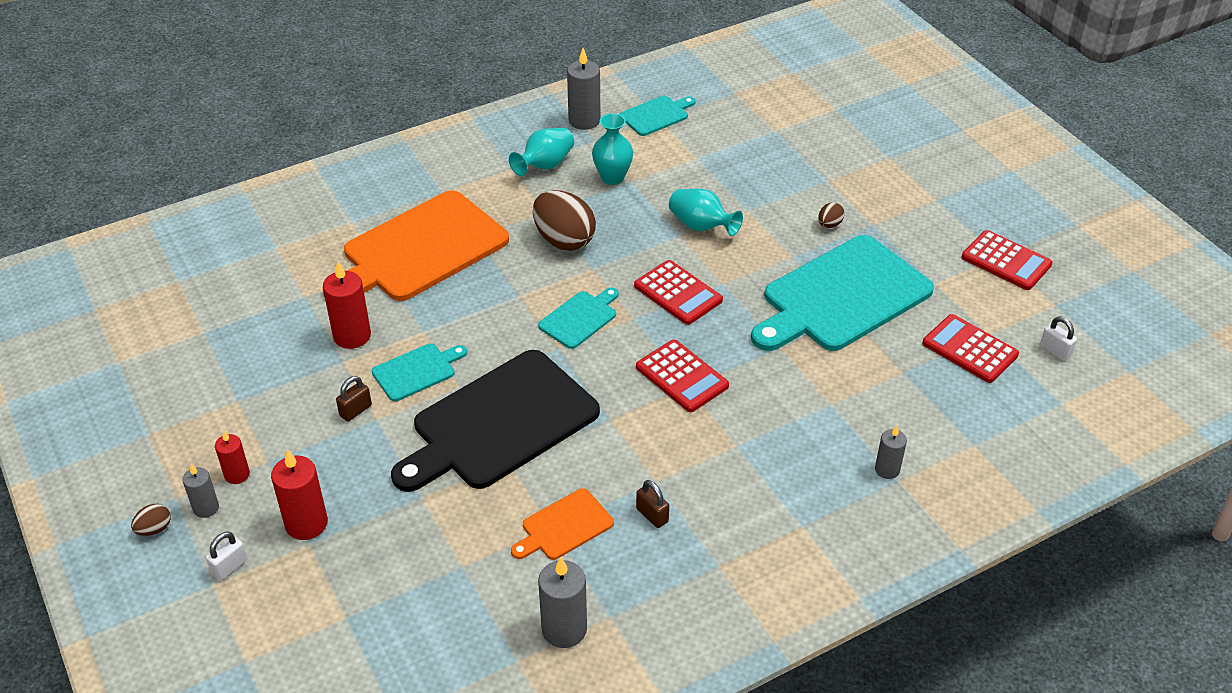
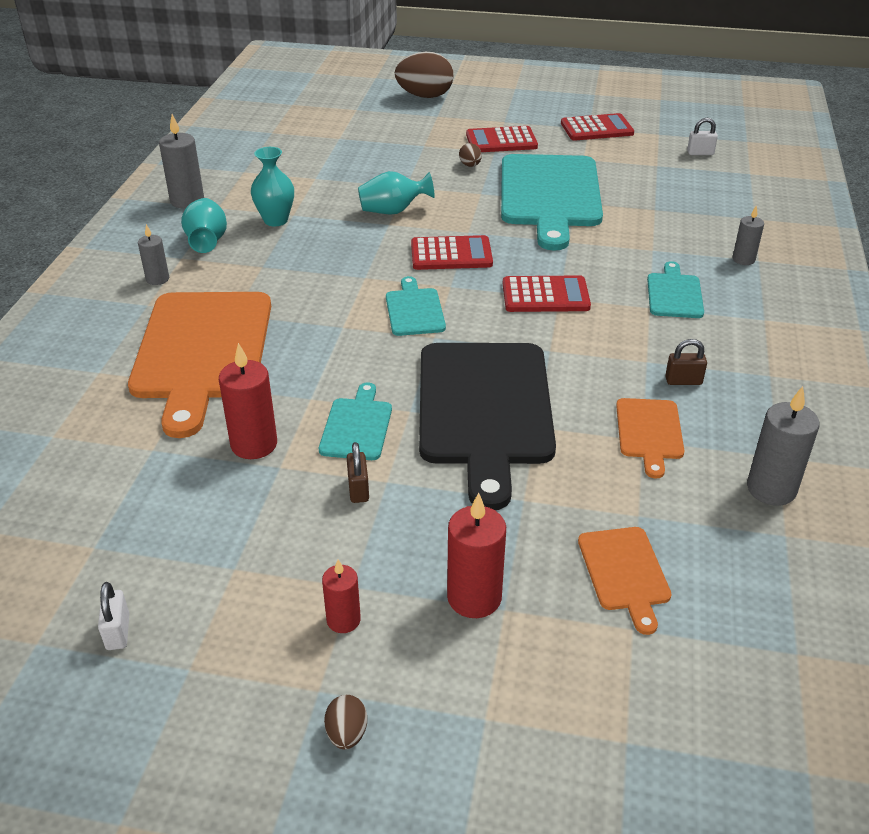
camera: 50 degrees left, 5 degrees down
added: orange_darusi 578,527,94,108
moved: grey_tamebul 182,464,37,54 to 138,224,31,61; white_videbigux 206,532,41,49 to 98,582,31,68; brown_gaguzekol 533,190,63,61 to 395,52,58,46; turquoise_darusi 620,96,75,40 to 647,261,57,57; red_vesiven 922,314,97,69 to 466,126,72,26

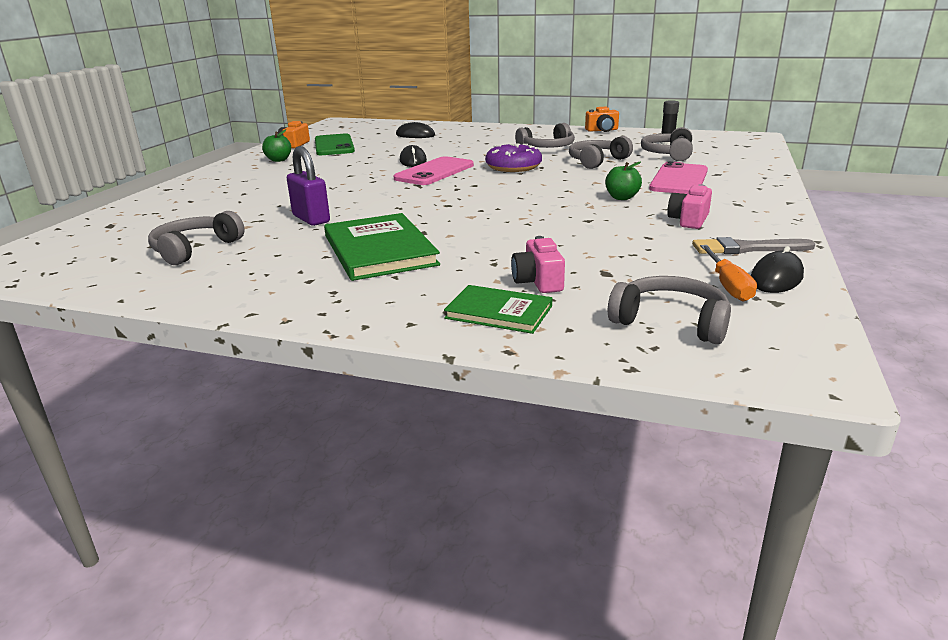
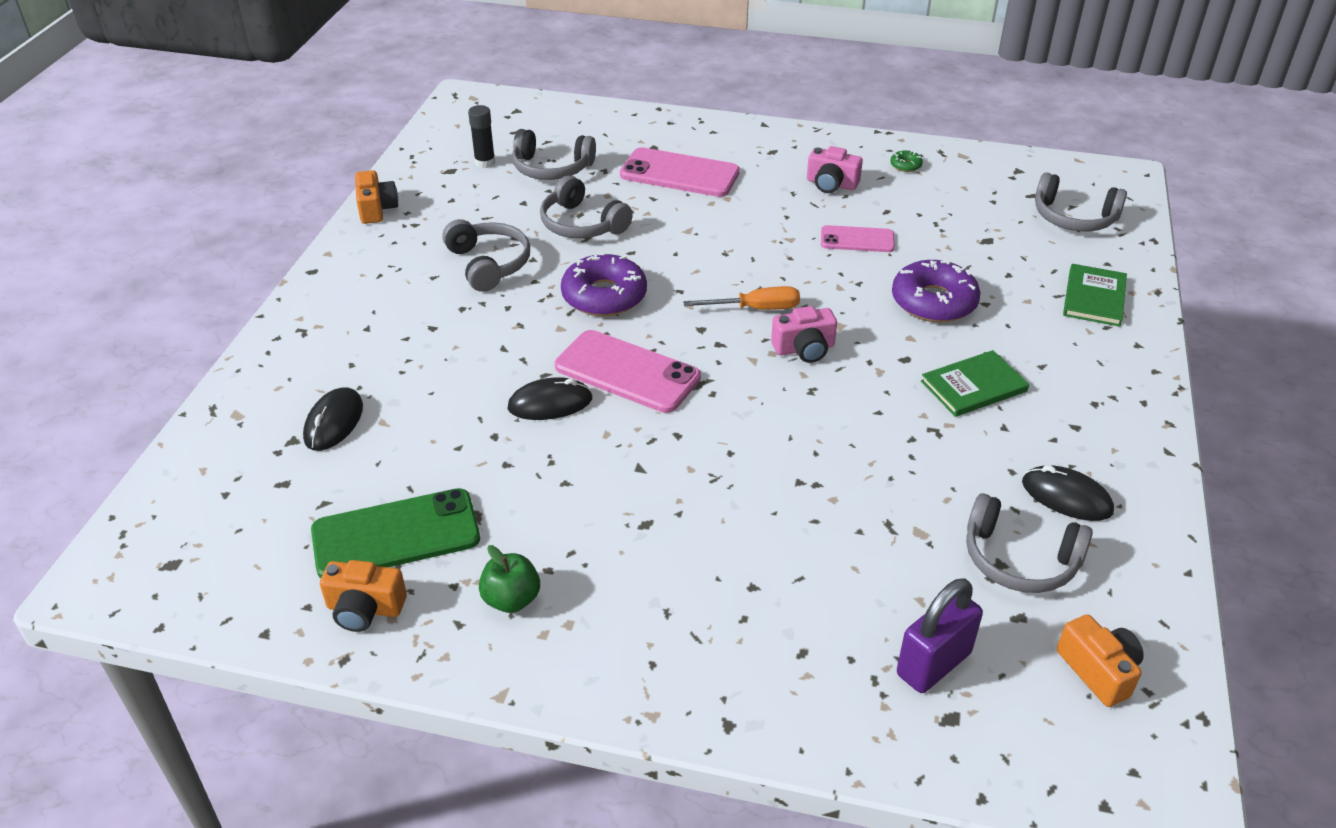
camera: 95 degrees left, 15 degrees up
removed: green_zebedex 605,162,37,38
added: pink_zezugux 821,225,74,27; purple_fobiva 892,259,89,63; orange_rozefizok 1057,614,87,93
moved: purple_videbigux 287,146,43,80 to 897,579,86,114; pink_rozefizok 511,236,54,57 to 771,306,66,57; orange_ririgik 700,245,57,57 to 683,286,117,24; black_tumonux 751,246,53,47 to 1022,465,92,56
replaced: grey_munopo 692,237,123,17 to green_fobiva 890,150,33,22
turned: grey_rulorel 608,276,123,68 = 1035,172,92,59 90 degrees counterclockwise
resized: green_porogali 324,213,116,68 = 921,350,108,67 x0.59

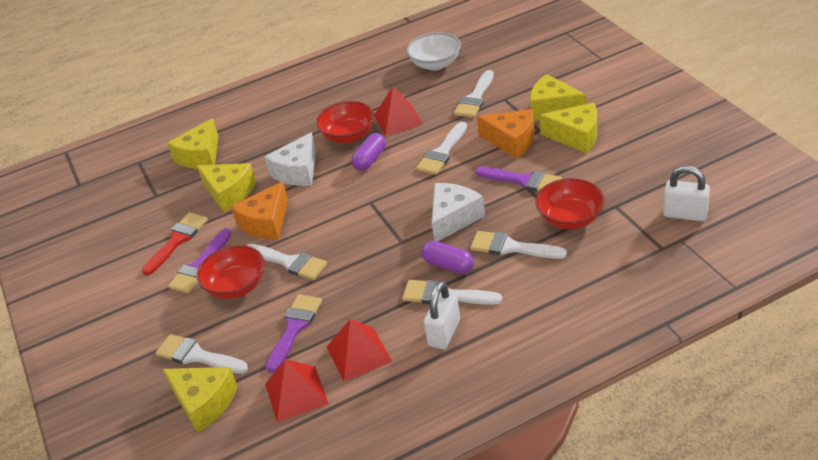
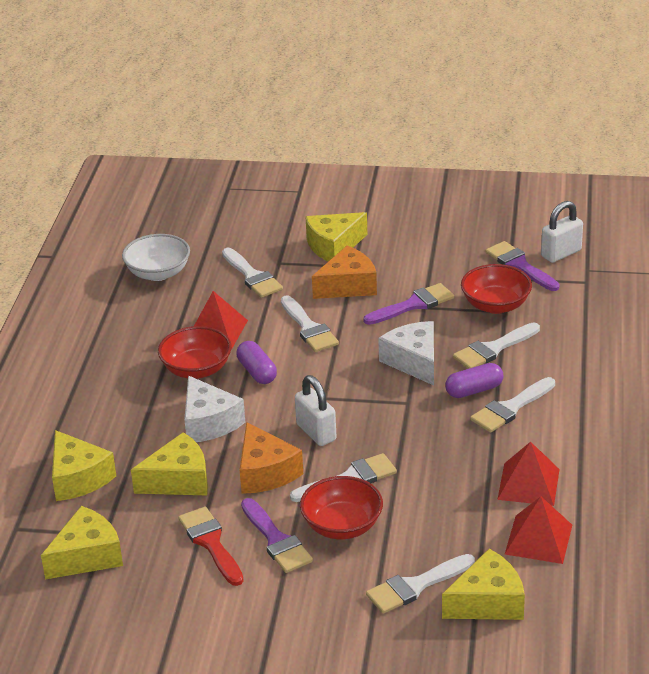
camera: 60 degrees left, 5 degrees down
moved: purple_munopo 266,294,56,79 to 486,241,74,50; white_videbigux 424,281,36,68 to 295,375,41,71; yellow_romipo 539,103,58,50 to 41,506,82,73

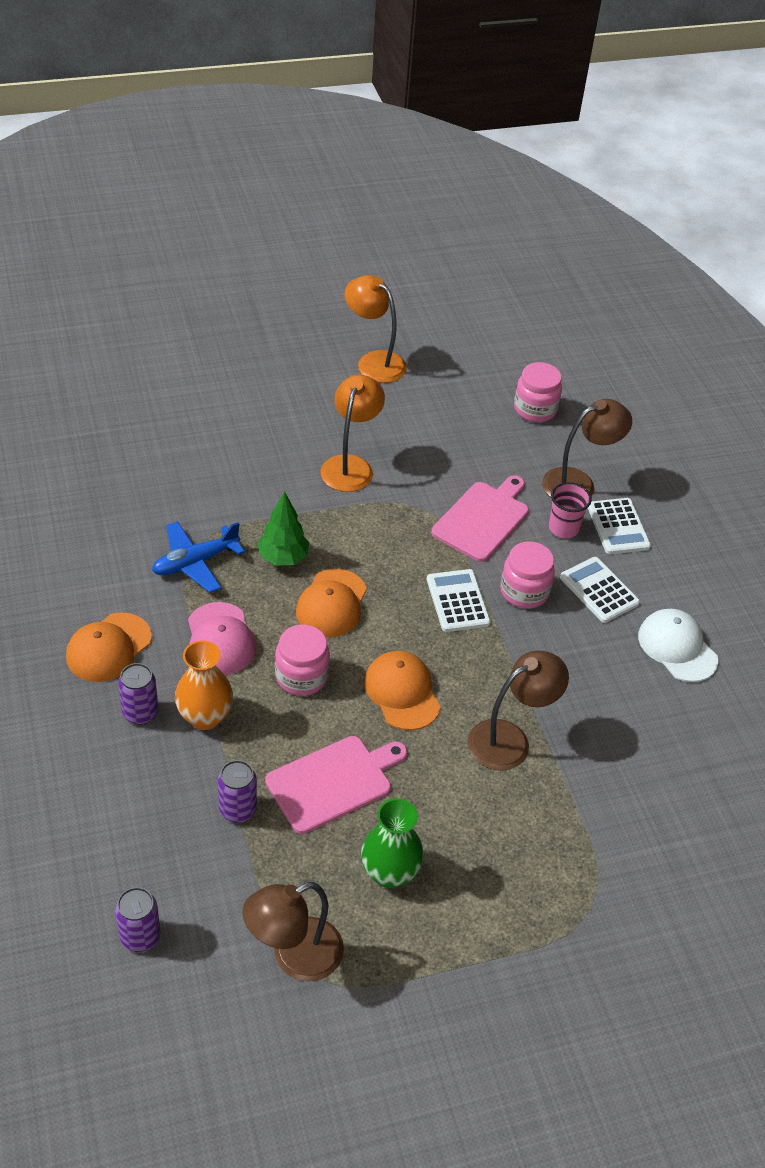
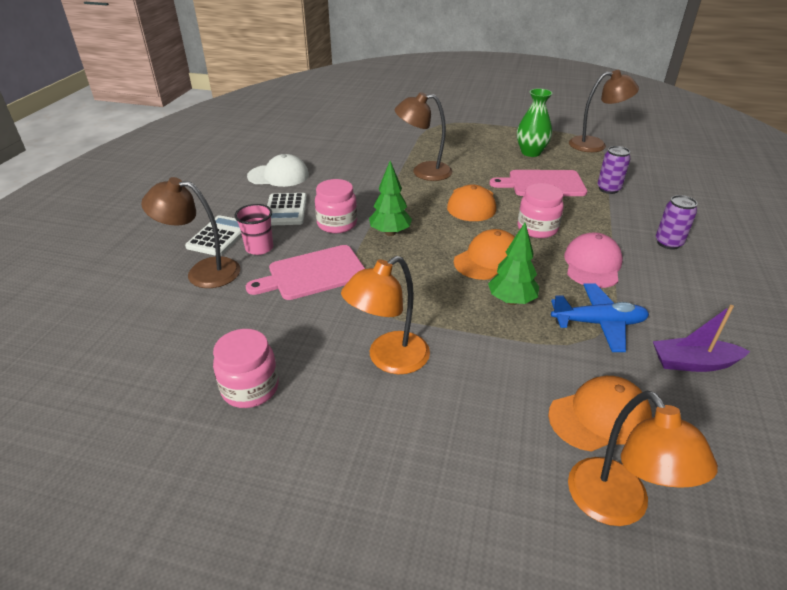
camera: 145 degrees left, 10 degrees down
removed: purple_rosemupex 115,887,45,65; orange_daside 175,640,58,90
added: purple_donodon 653,305,97,67
moved: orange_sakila 66,612,86,70 to 548,376,104,76; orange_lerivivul 345,275,62,108 to 568,391,150,135; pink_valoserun 514,362,48,60 to 213,329,66,79
replaced: white_vesiven 427,569,64,63 to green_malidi 369,161,43,75
turned: white_sakila 638,609,80,73 = 247,154,62,33 90 degrees counterclockwise

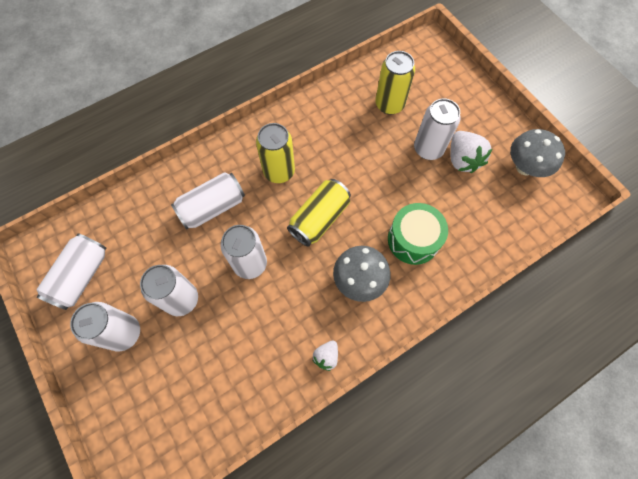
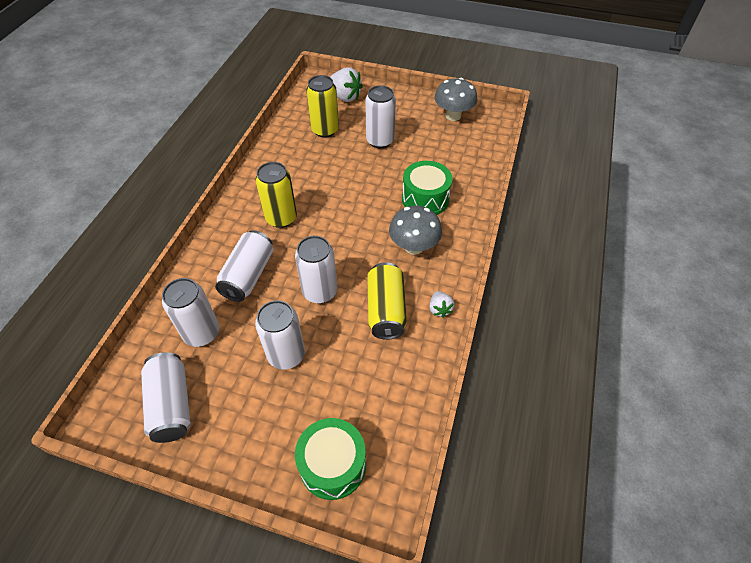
camera: 40 degrees left, 15 degrees down
added: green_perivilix 295,418,71,82
moved: white_rosemupex 70,302,70,50 to 162,278,57,69; yellow_rosemupex 287,179,64,68 to 367,262,40,78; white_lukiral 450,131,42,42 to 330,67,33,35

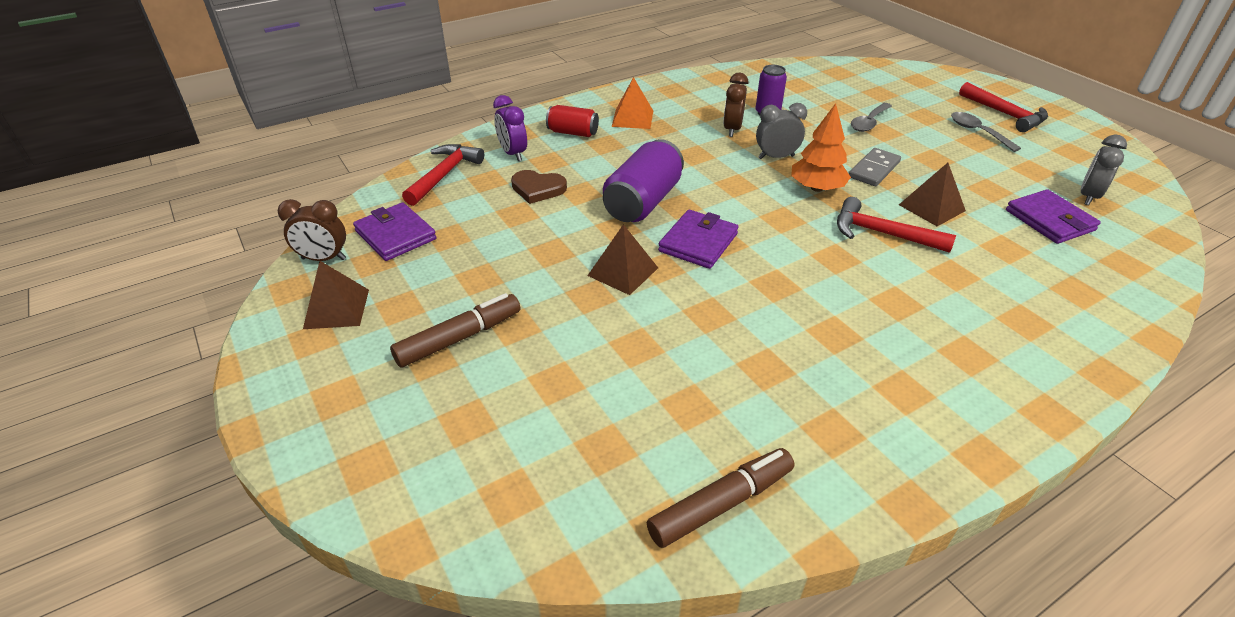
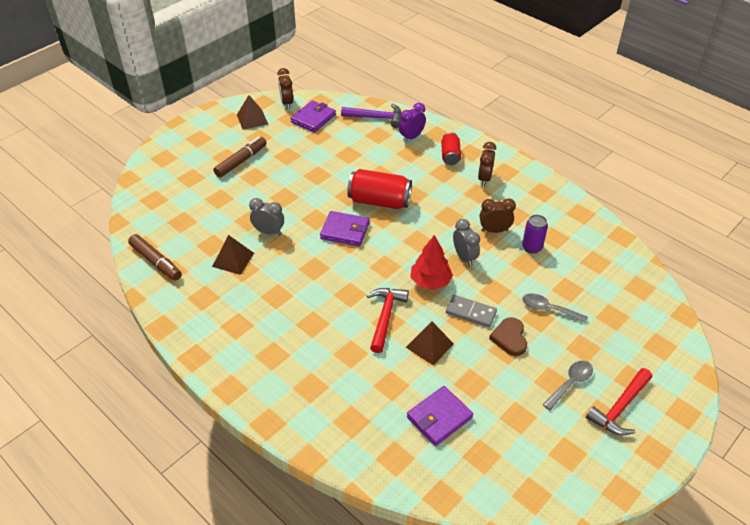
camera: 75 degrees right, 5 degrees up
moved: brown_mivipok 511,170,56,34 to 489,317,38,39; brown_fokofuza 587,224,71,71 to 212,235,42,40; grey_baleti 1081,135,46,70 to 249,198,35,37
replaced: orange_fokofuza 612,77,41,52 to brown_baleti 478,142,18,44
recoloured: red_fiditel 402,144,82,62 to purple_fiditel 341,104,60,24; purple_rosemupex 603,139,81,83 to red_rosemupex 347,169,65,40; orange_malidi 791,103,60,89 to red_malidi 410,235,43,55
turned: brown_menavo 390,293,130,75 = 213,136,54,42 90 degrees counterclockwise

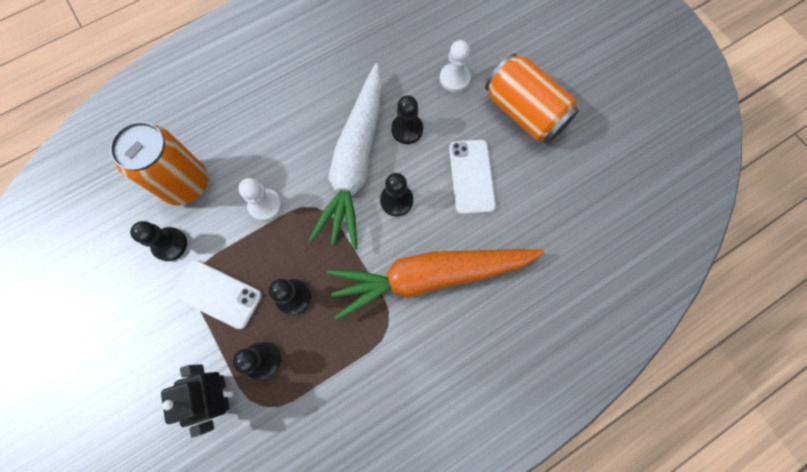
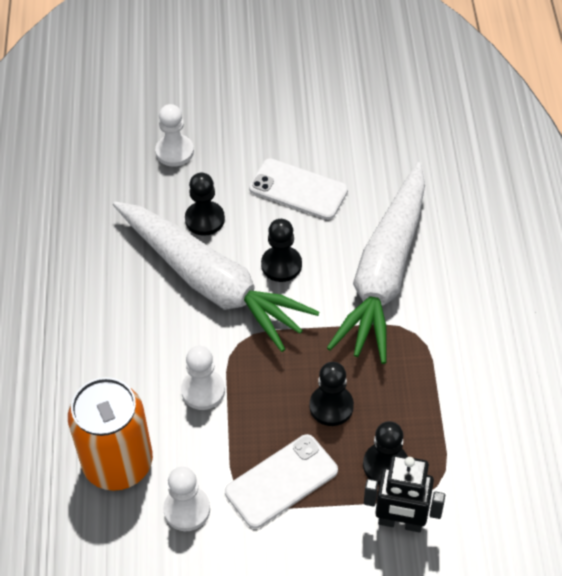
camera: 60 degrees left, 20 degrees down
removed: orange_rosemupex 485,53,94,90
recoloured: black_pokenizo 130,221,57,40 to white_pokenizo 163,467,47,64; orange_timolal 327,249,217,71 to white_timolal 327,162,98,202

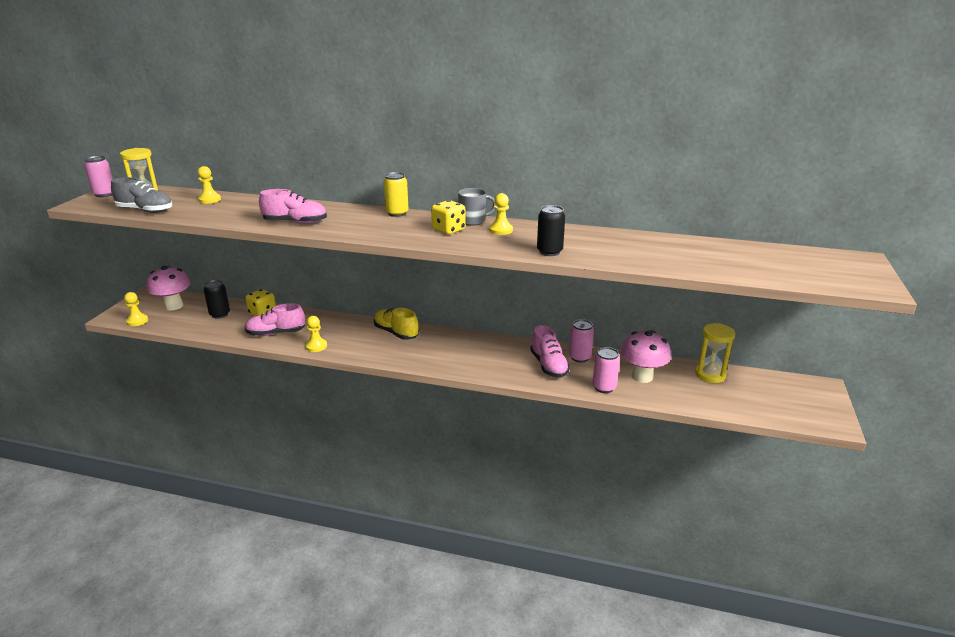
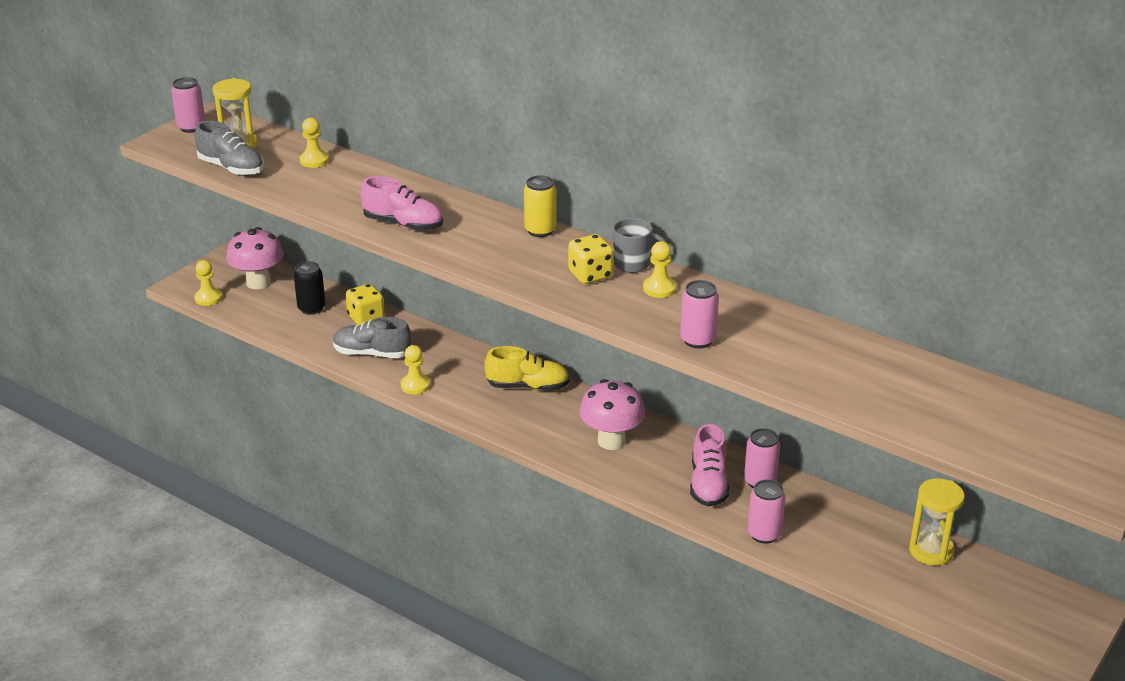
camera: 20 degrees right, 5 degrees up
moved: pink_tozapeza 621,330,50,53 to 579,379,66,71
recoloured: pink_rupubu 245,303,60,33 to grey_rupubu 333,317,79,41; black_rosemupex 537,205,28,51 to pink_rosemupex 680,280,39,69
turned: yellow_rupubu 374,308,45,32 = 484,346,86,45 120 degrees clockwise

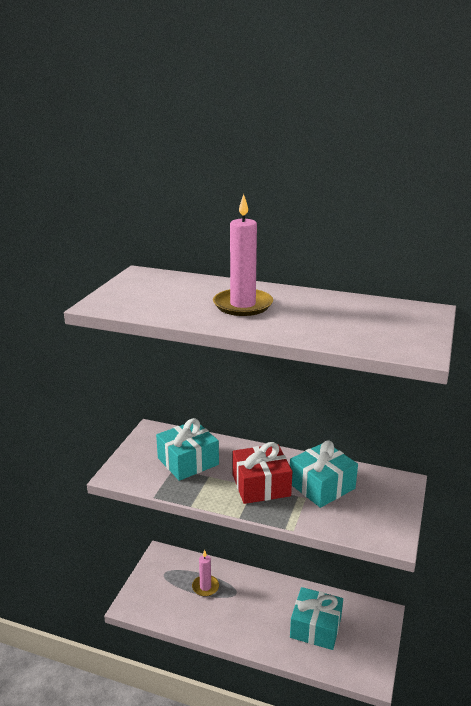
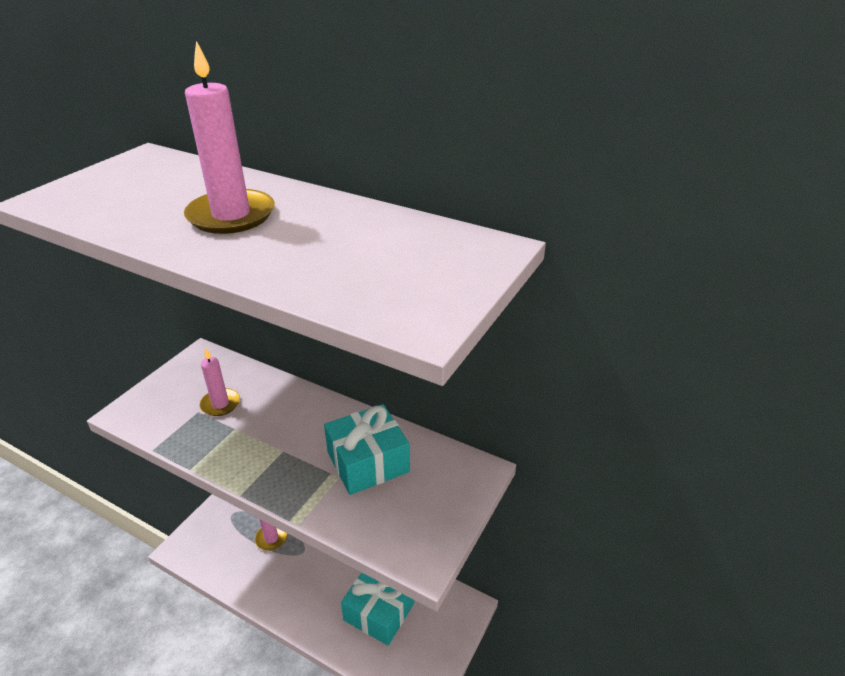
camera: 10 degrees right, 10 degrees up
removed: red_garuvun 233,442,59,62
replaced: turquoise_garuvun 156,418,63,63 to pink_tamebul 200,348,40,68

